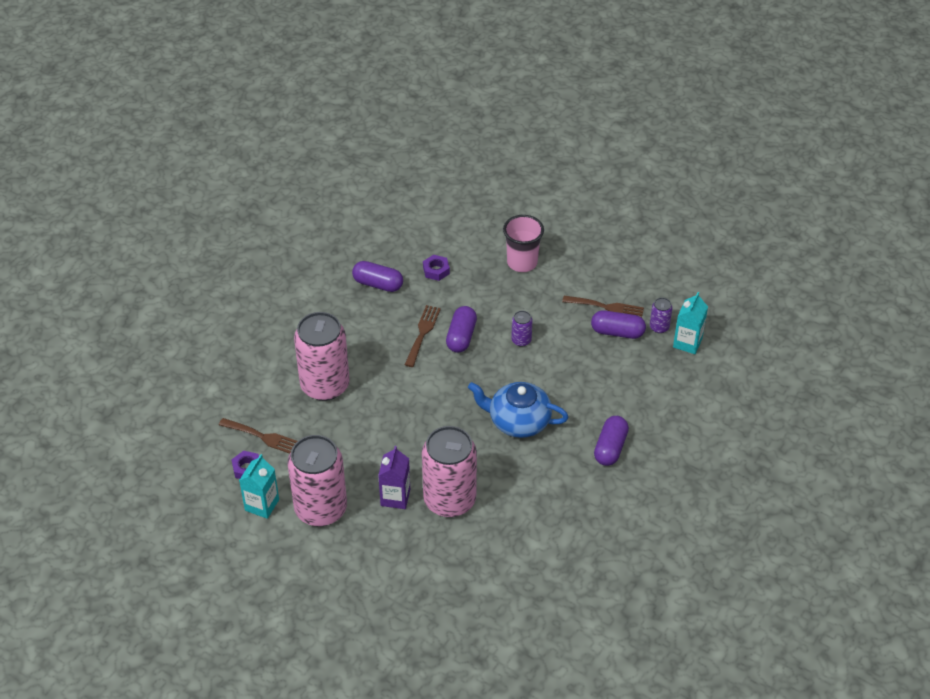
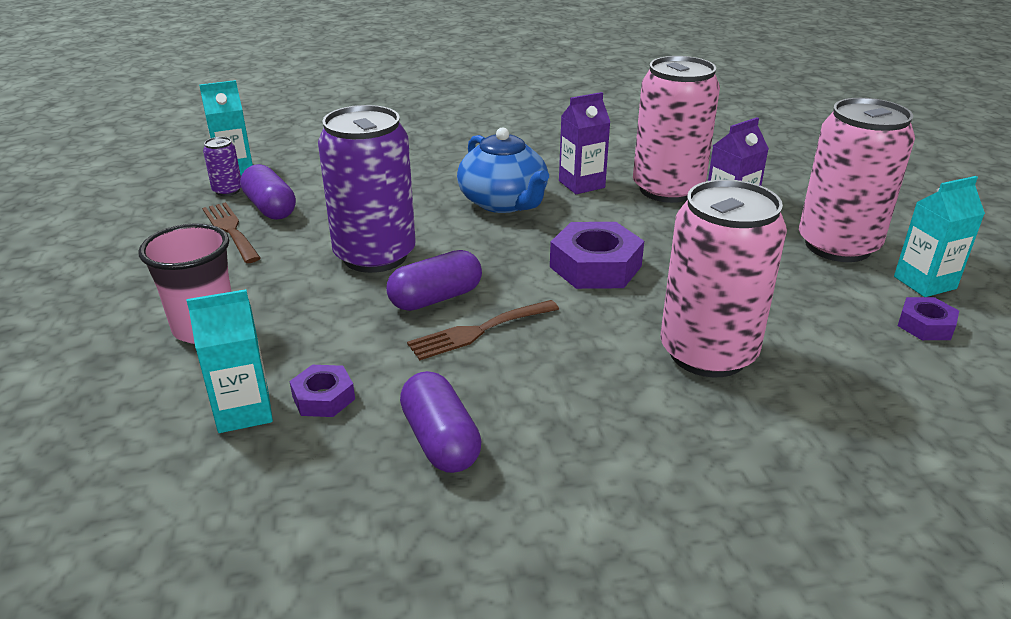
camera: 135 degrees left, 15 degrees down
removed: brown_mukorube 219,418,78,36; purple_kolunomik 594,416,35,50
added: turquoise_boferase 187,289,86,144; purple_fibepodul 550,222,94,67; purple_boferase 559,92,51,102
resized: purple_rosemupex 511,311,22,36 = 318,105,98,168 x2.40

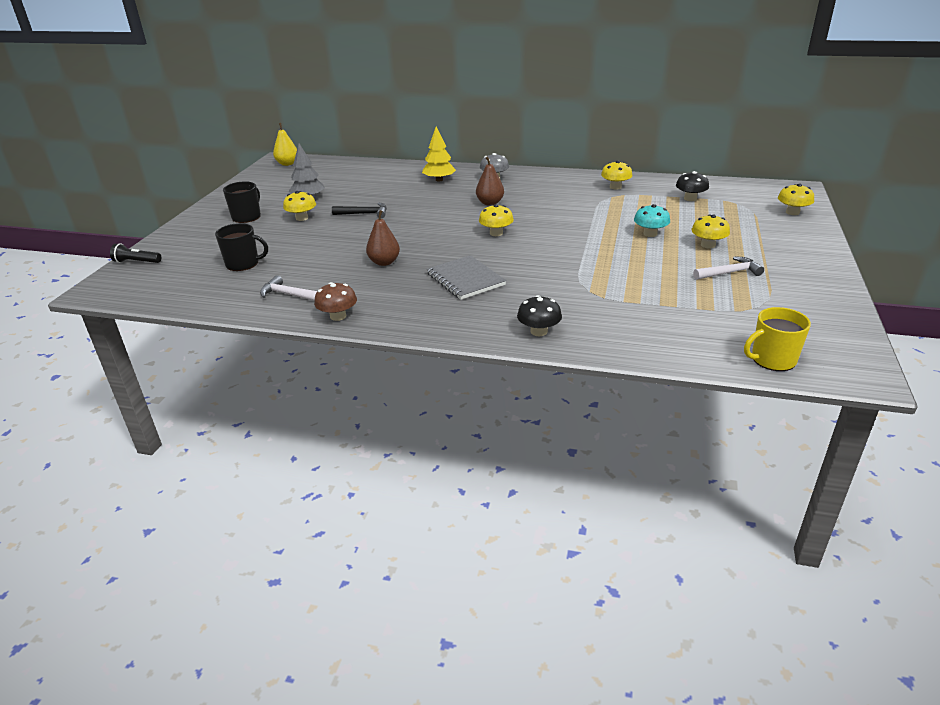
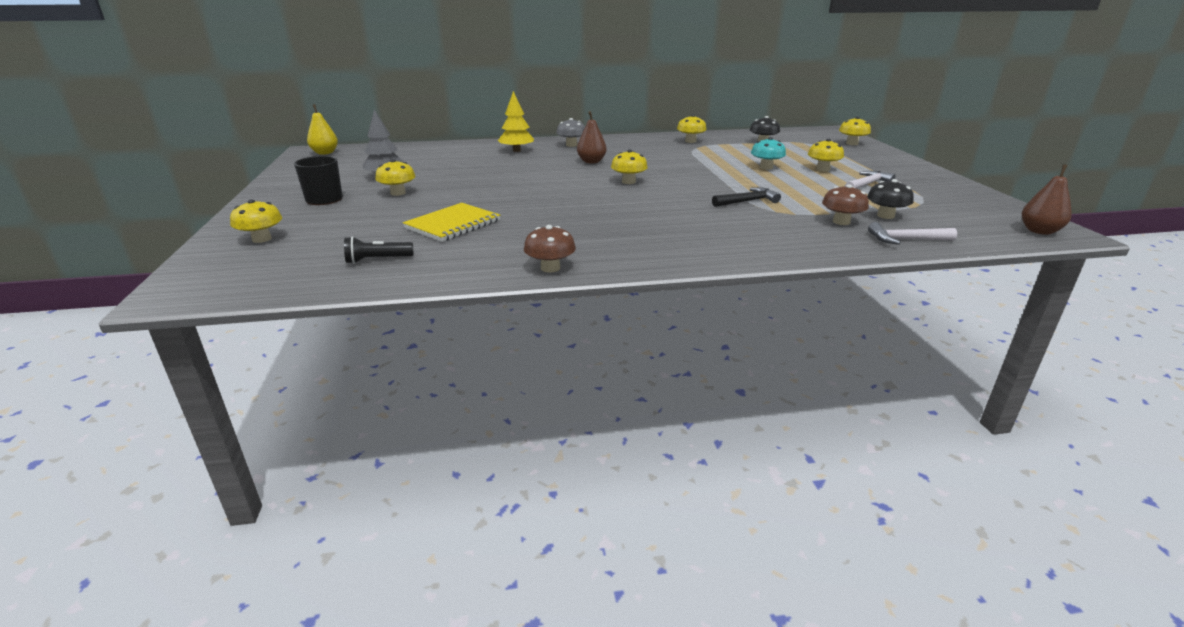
camera: 25 degrees left, 5 degrees down
removed: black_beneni 215,223,53,48; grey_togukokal 427,255,79,45; yellow_beneni 744,307,67,64
added: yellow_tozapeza 230,199,52,44; yellow_togukokal 403,203,97,39; brown_tozapeza 822,184,47,41
moved: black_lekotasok 110,243,51,20 to 344,236,70,28; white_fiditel 260,275,57,26 to 868,222,89,23; black_fiditel 332,203,55,15 to 712,187,69,20; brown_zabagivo 366,210,34,56 to 1022,164,50,71; black_tozapeza 517,295,45,41 to 867,179,47,40

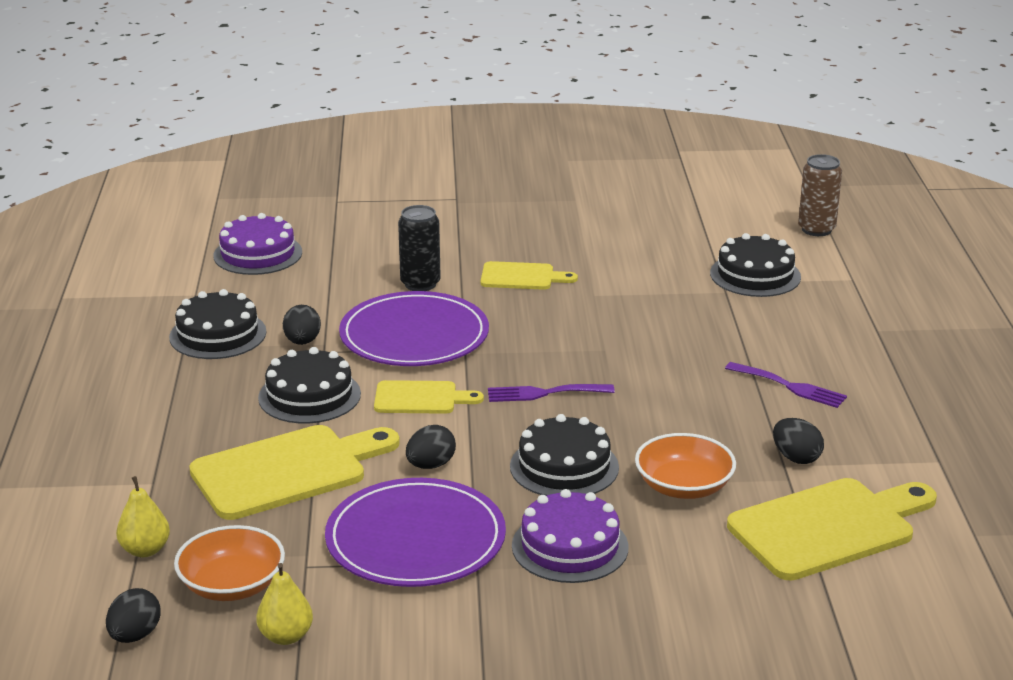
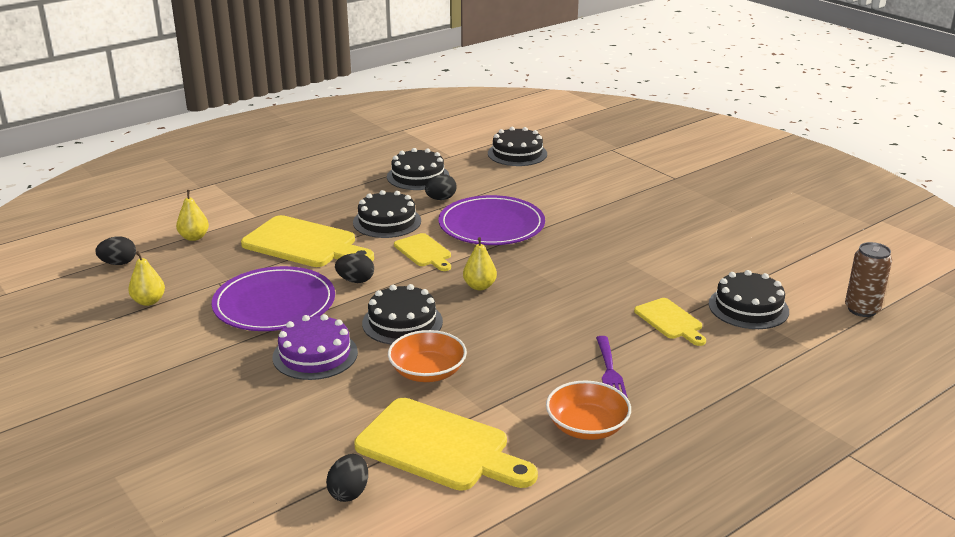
camera: 55 degrees right, 0 degrees up
removed: black_rosemupex 398,205,43,86
moved: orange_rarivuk 174,525,111,76 to 546,381,85,59; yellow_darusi 481,261,97,29 to 634,298,72,48; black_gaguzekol 773,418,51,46 to 326,454,42,48
replaced: purple_mukorube 488,384,127,18 to yellow_zabagivo 463,237,34,53
recoloured: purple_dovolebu 213,213,89,62 to black_dovolebu 488,127,59,39

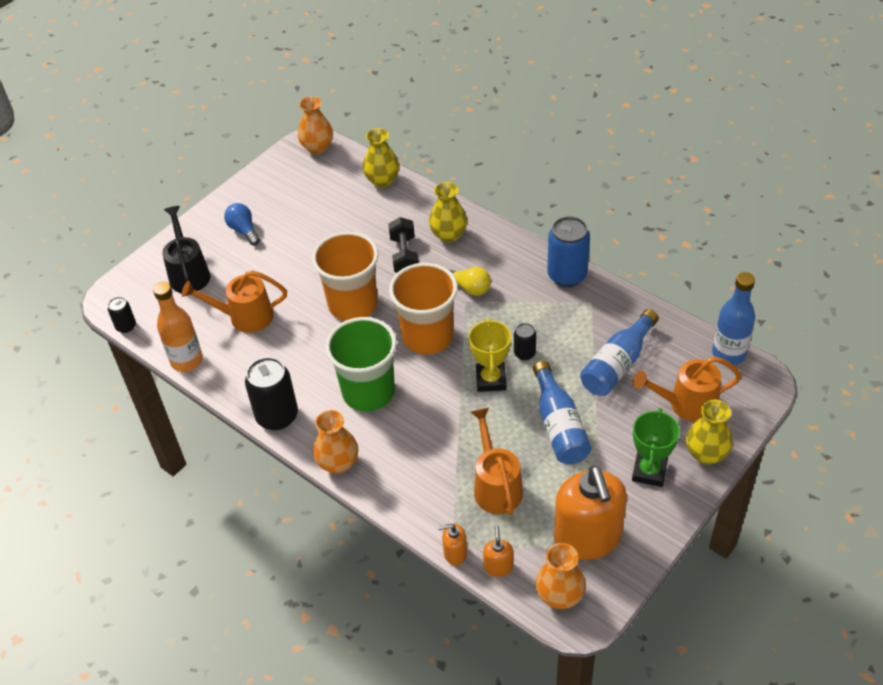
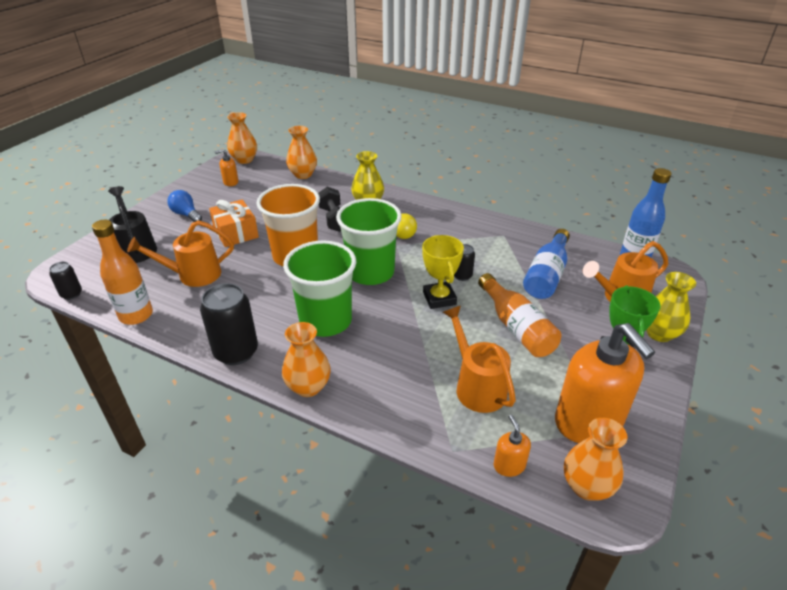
camera: 15 degrees left, 10 degrees down
removed: blue_rosemupex 547,216,43,71
added: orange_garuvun 209,199,50,48
moved: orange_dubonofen 438,524,29,41 to 215,149,24,37
recoloured: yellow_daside 363,128,36,59 to orange_daside 286,126,31,53; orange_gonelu 389,263,69,92 to green_gonelu 336,198,66,87; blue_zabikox 533,361,58,103 to orange_zabikox 478,273,83,84

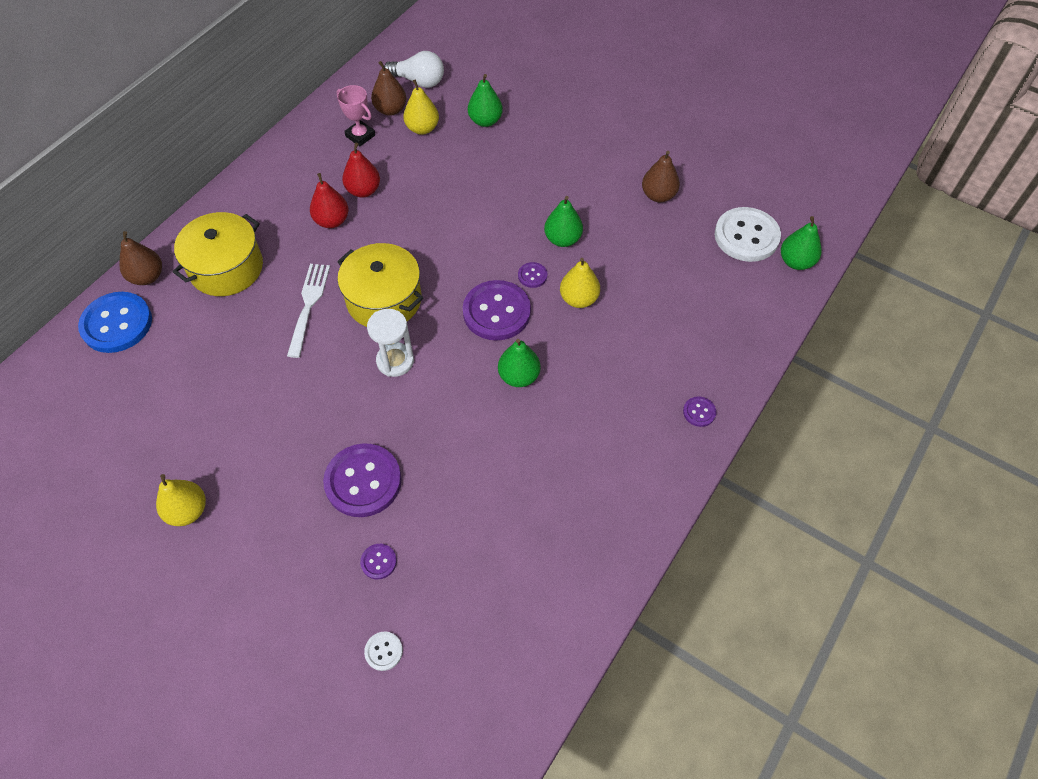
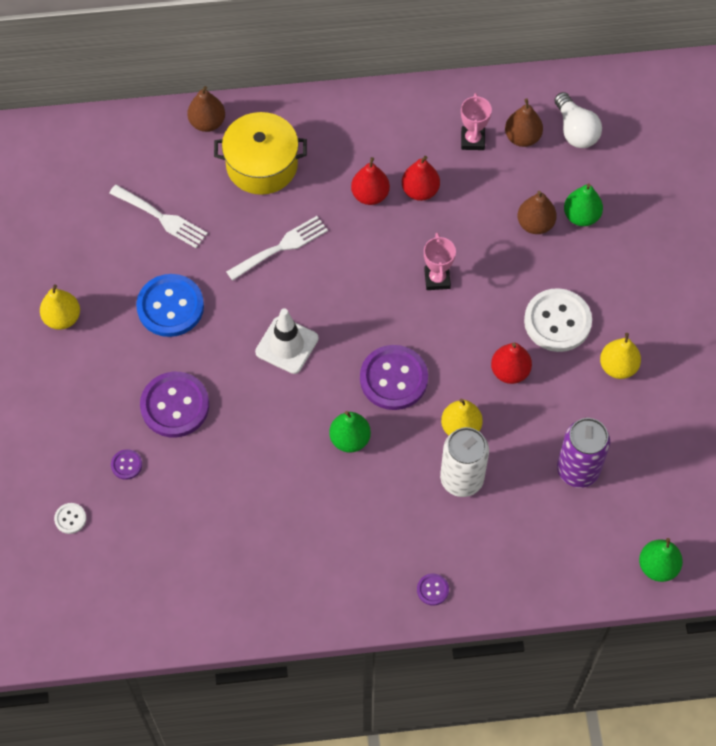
camera: 50 degrees right, 5 degrees up
removed: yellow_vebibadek 337,243,86,84; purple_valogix 518,262,29,26
added: white_mukorube 109,185,99,63; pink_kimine 424,233,32,57; white_rosemupex 440,427,49,70; purple_rosemupex 557,418,53,70
moved: blue_valogix 78,292,74,61 to 136,274,68,63; yellow_zabagivo 403,79,36,56 to 600,333,41,46; brown_zabagivo 642,151,38,51 to 518,191,39,43; white_valogix 715,207,66,55 to 524,288,68,64
replaced: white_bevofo 367,309,47,68 to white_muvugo 255,308,64,66
recoloured: green_zabagivo 544,196,39,51 to red_zabagivo 491,343,41,41

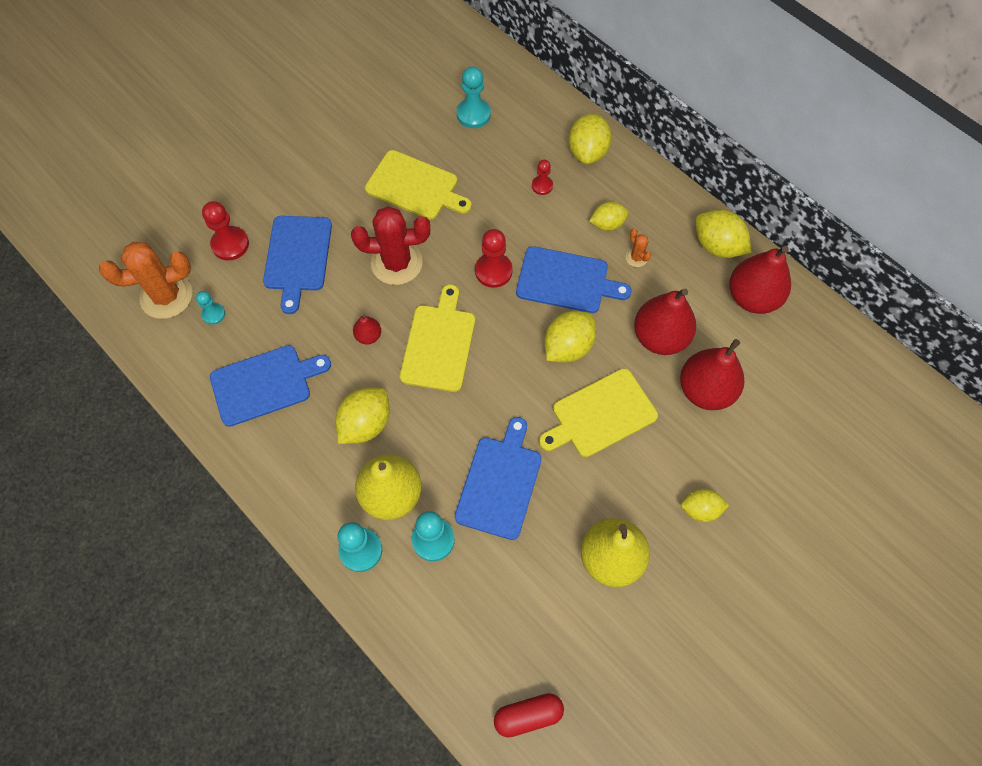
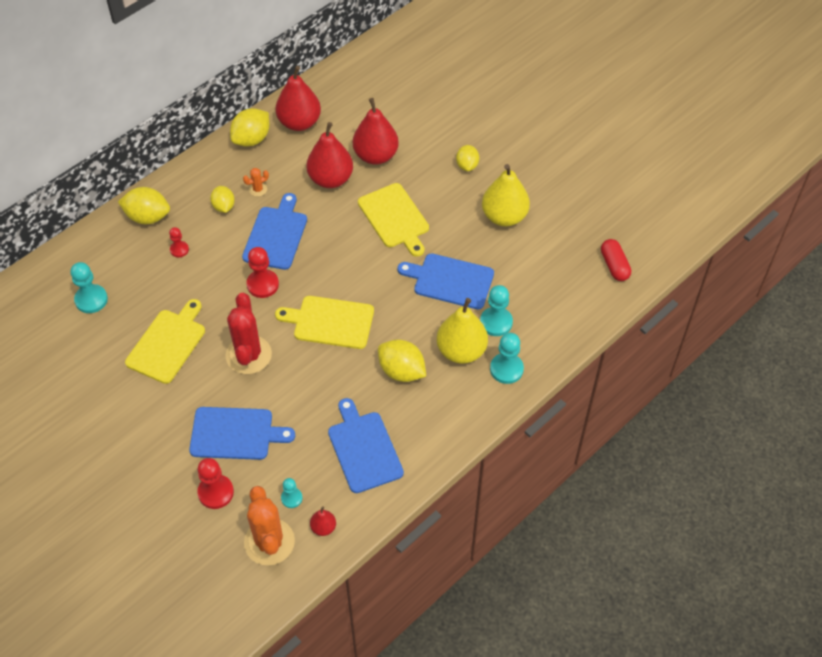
camera: 90 degrees left, 10 degrees down
removed: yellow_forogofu 544,311,52,52
moved: red_zabagivo 353,315,28,30 to 310,506,26,30

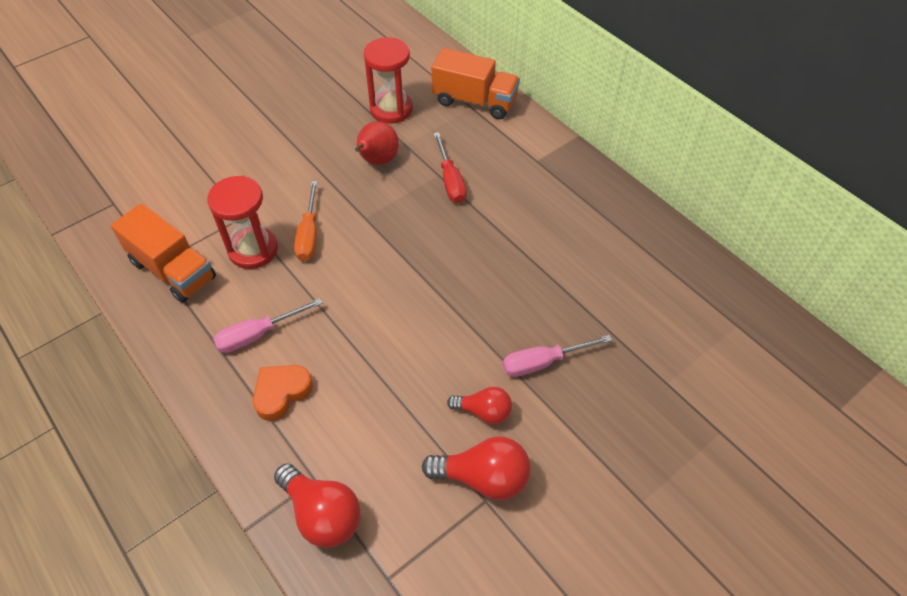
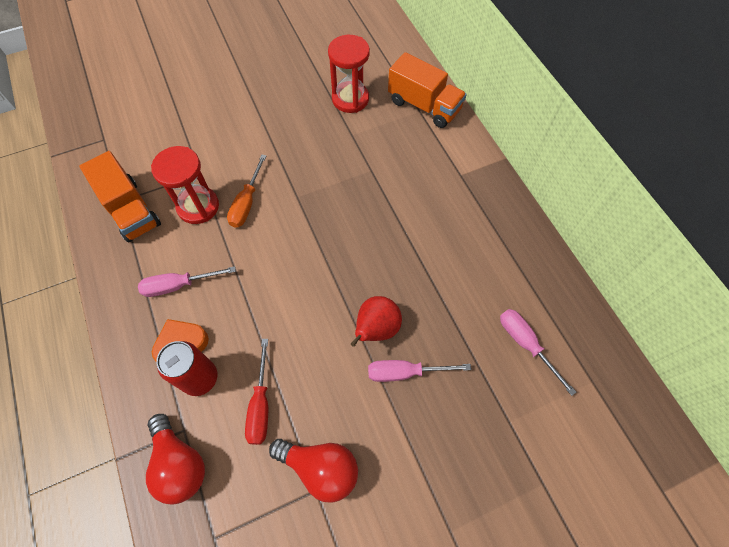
camera: 15 degrees right, 10 degrees up
removed: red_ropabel 447,387,65,37
added: red_rosemupex 156,341,61,55; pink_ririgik 500,309,76,87
moved: red_zabagivo 355,121,44,44 to 351,296,51,51; red_ririgik 433,132,34,71 to 245,339,23,106

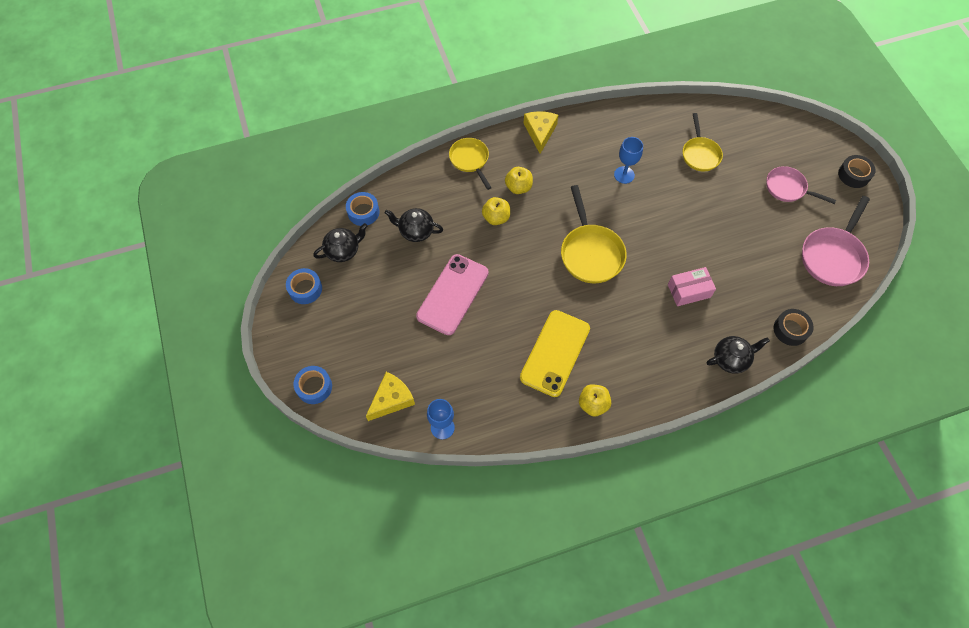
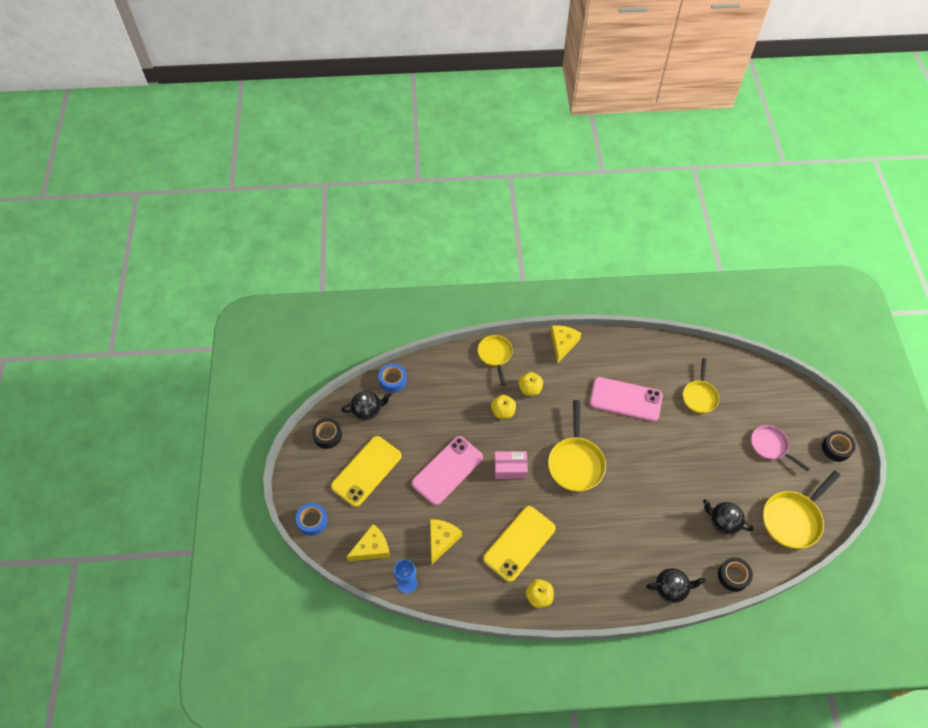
camera: 15 degrees right, 5 degrees down
added: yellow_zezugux 331,436,71,71; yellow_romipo 430,519,32,45
moved: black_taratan 385,208,58,34 to 703,499,51,36; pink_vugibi 668,267,48,39 to 494,451,34,28
replaced: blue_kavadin 614,137,29,47 to pink_zezugux 590,377,73,45
recoloured: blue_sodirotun 286,268,36,36 to black_sodirotun 312,418,30,31; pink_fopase 802,196,68,90 to yellow_fopase 763,471,78,78

